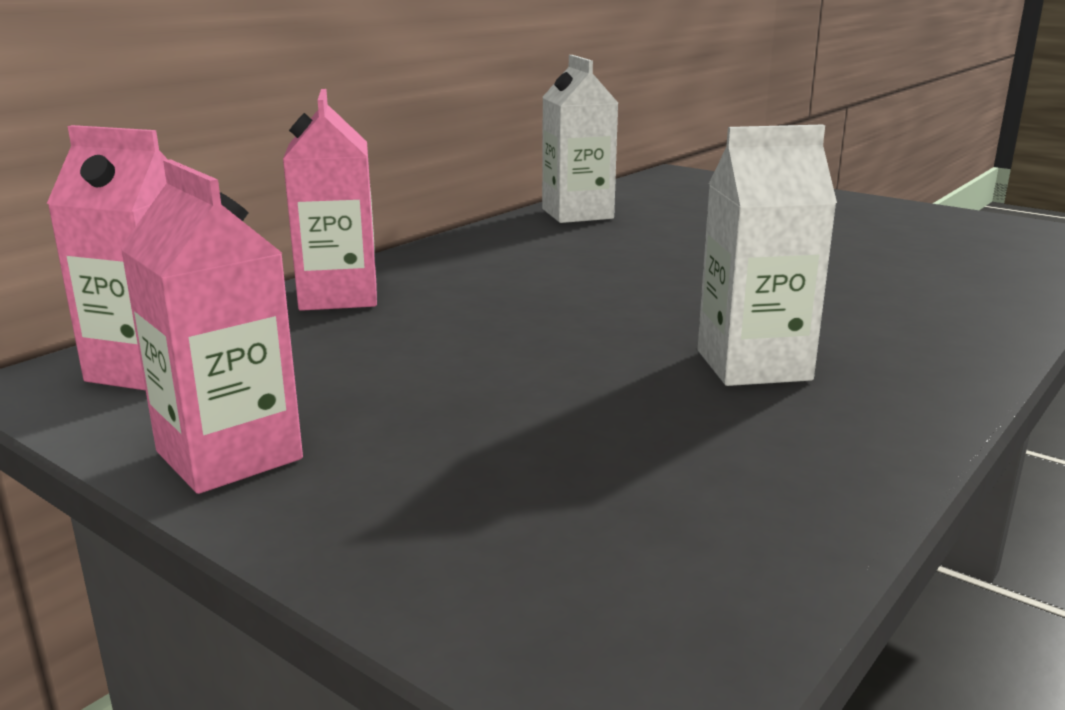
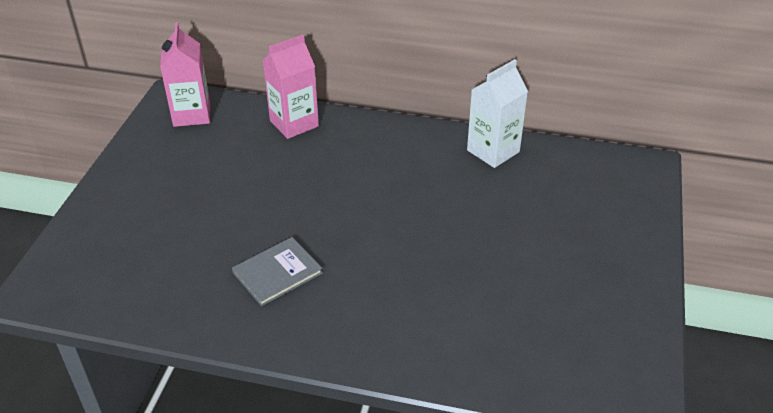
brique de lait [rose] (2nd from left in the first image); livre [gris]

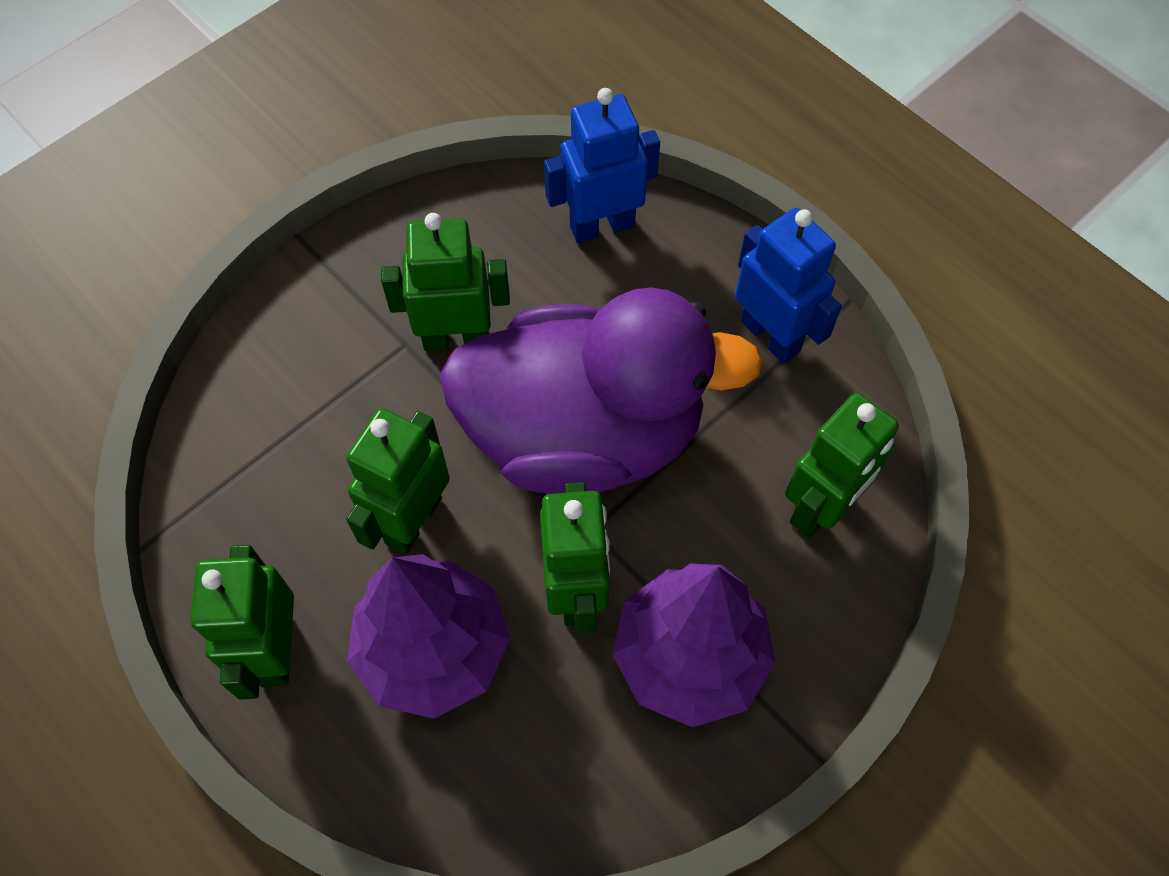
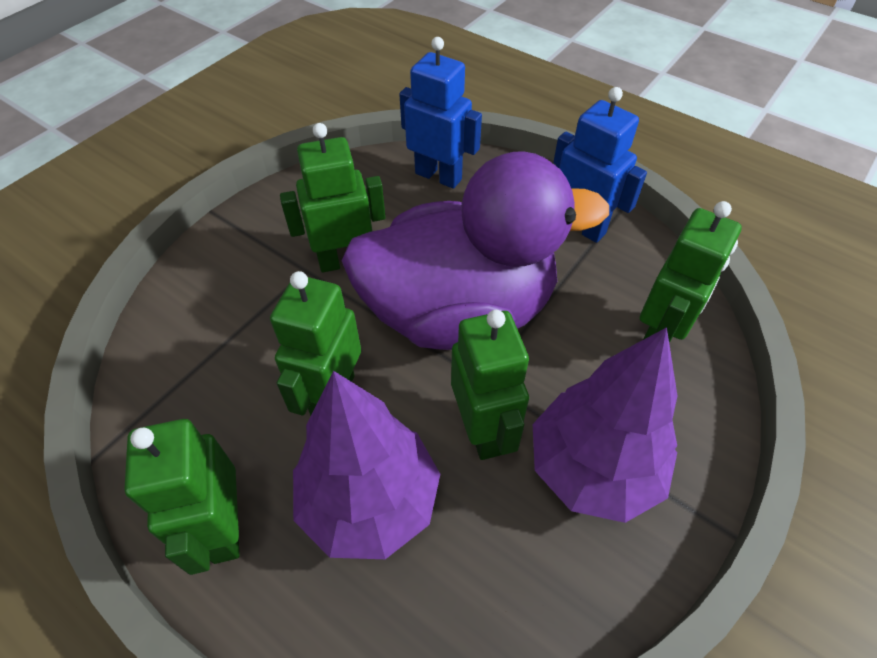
robot [bleu] (1st from left)

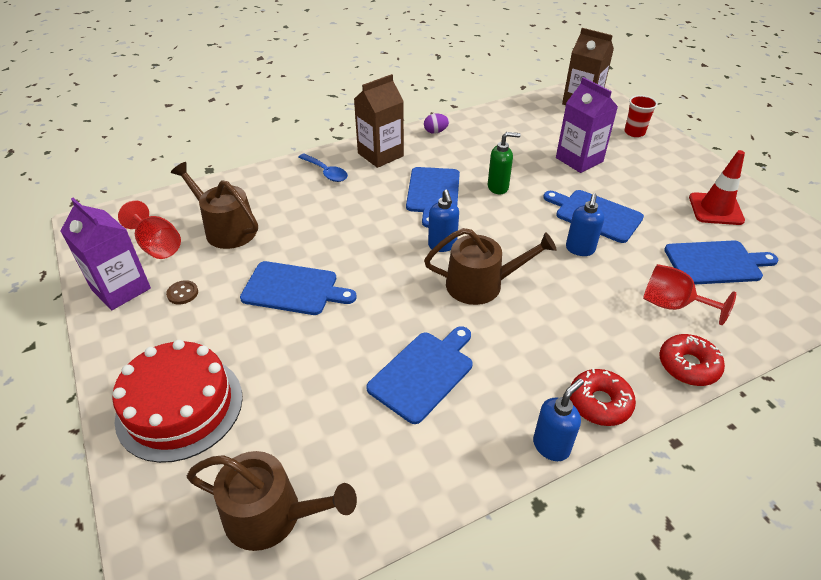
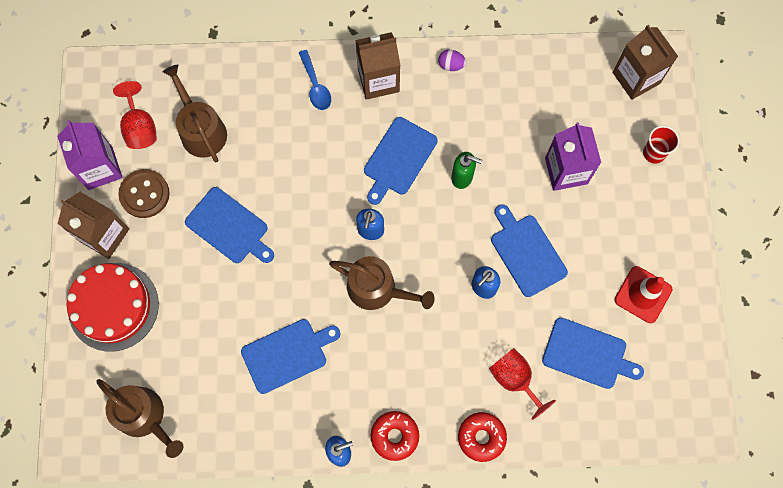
brique de lait [marron] (1st from left); bouton [marron]

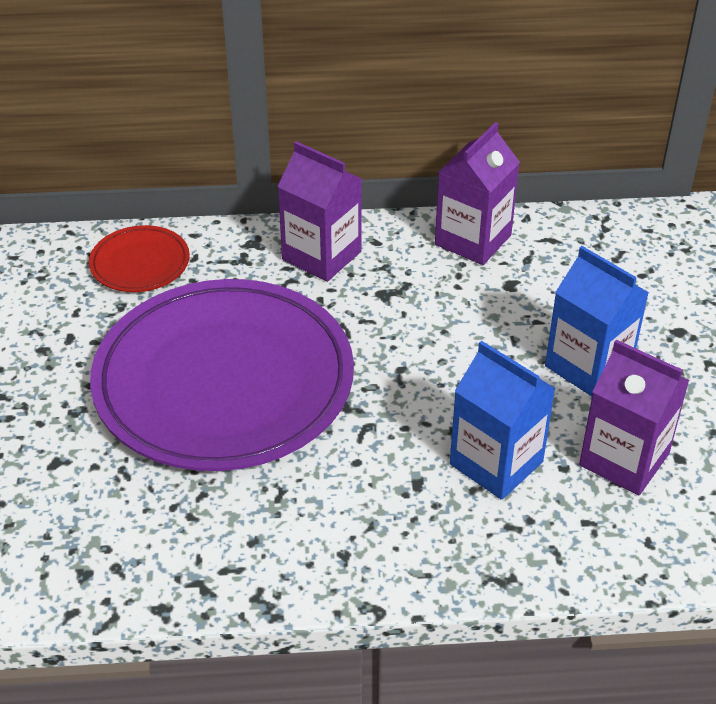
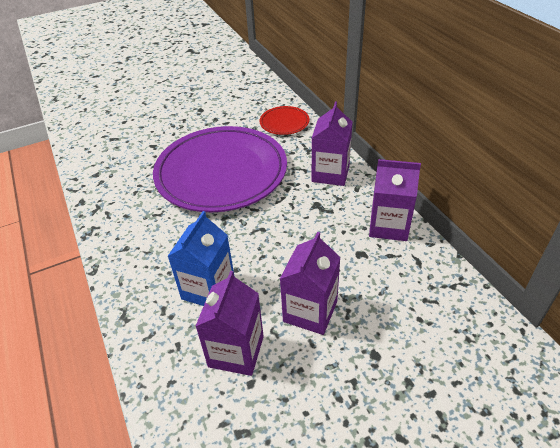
brique de lait [violet] (2nd from left)

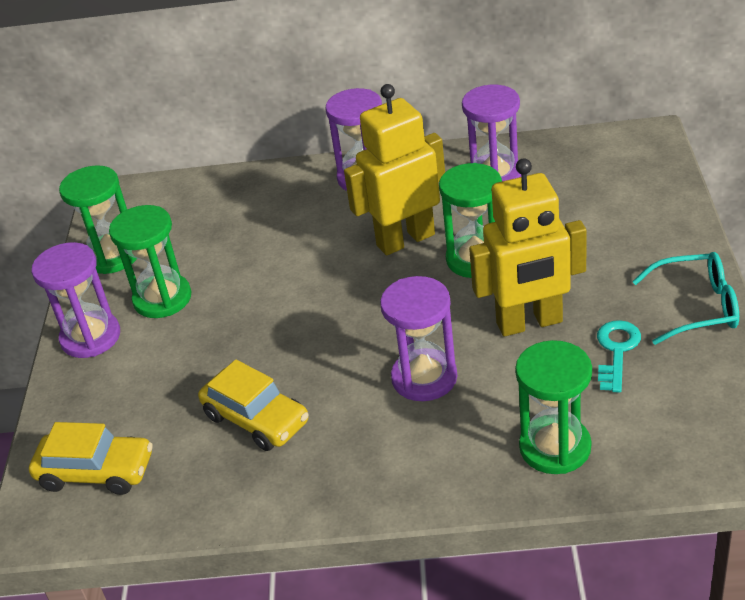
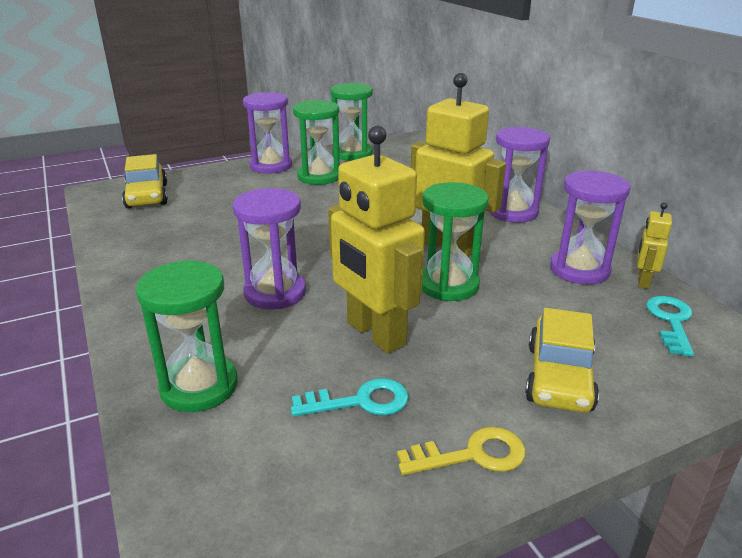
robot [jaune] (3rd from left); clé [turquoise] (2nd from left); voiture [jaune] (2nd from left); clé [jaune]

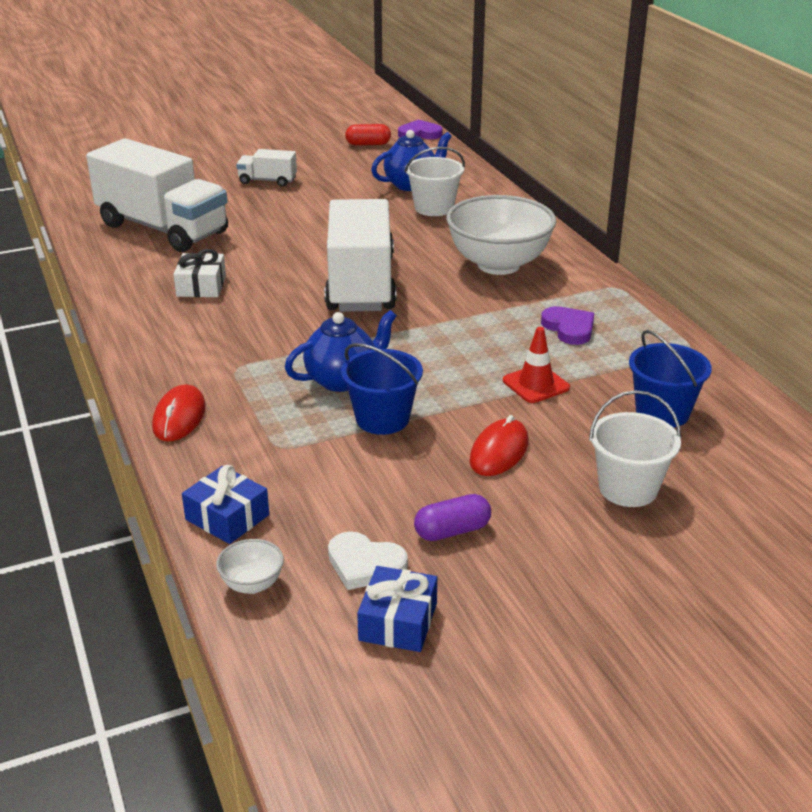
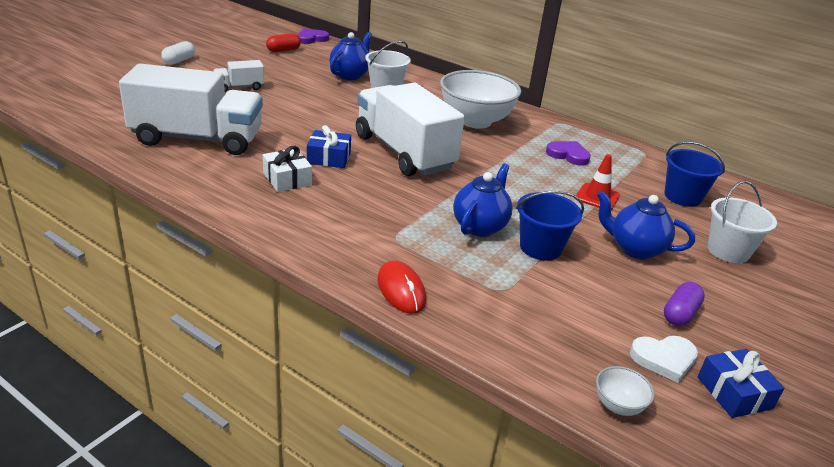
gélule [blanc]; cadeau [bleu] (1st from left); théière [bleu] (3rd from left)

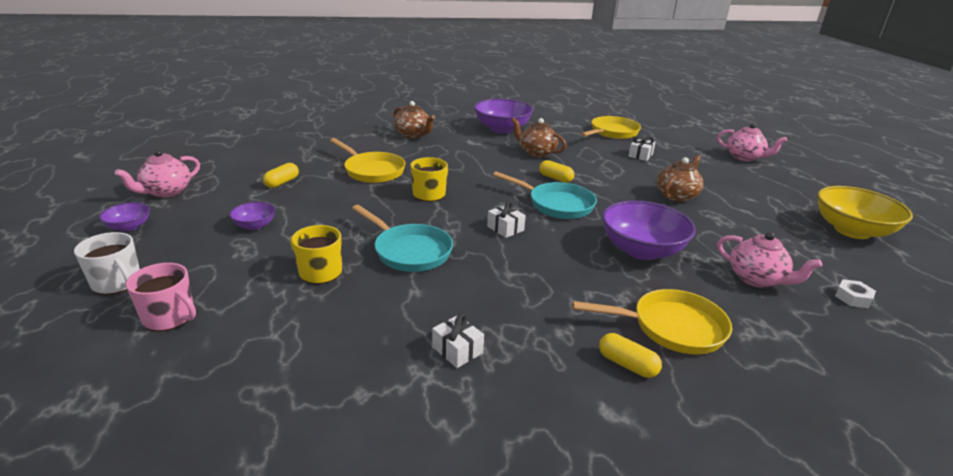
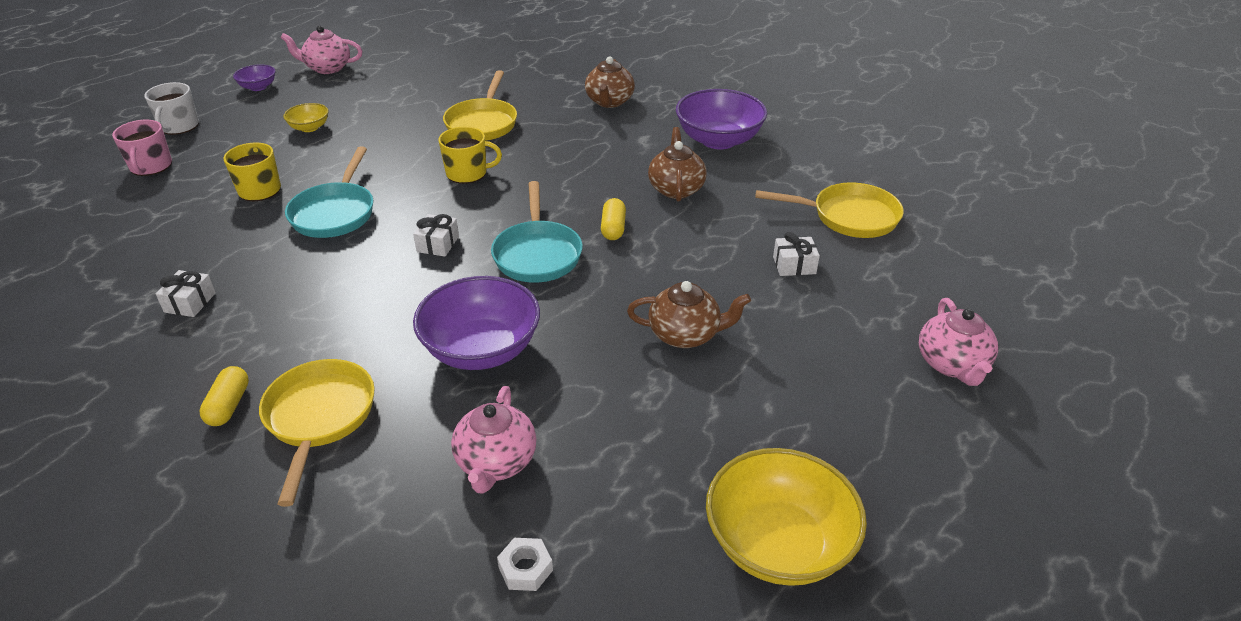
gélule [jaune] (1st from left in the first image); bol [jaune] (1st from left); poêle [jaune] (1st from left)

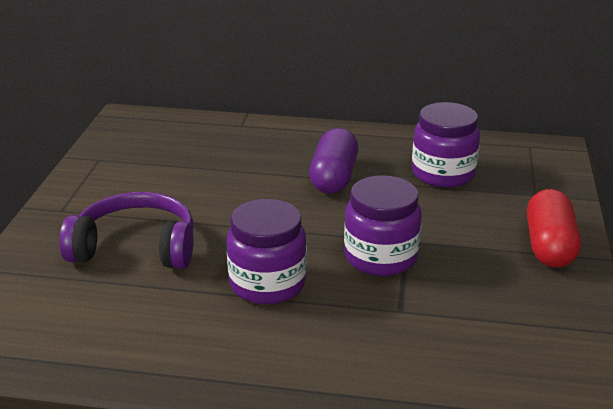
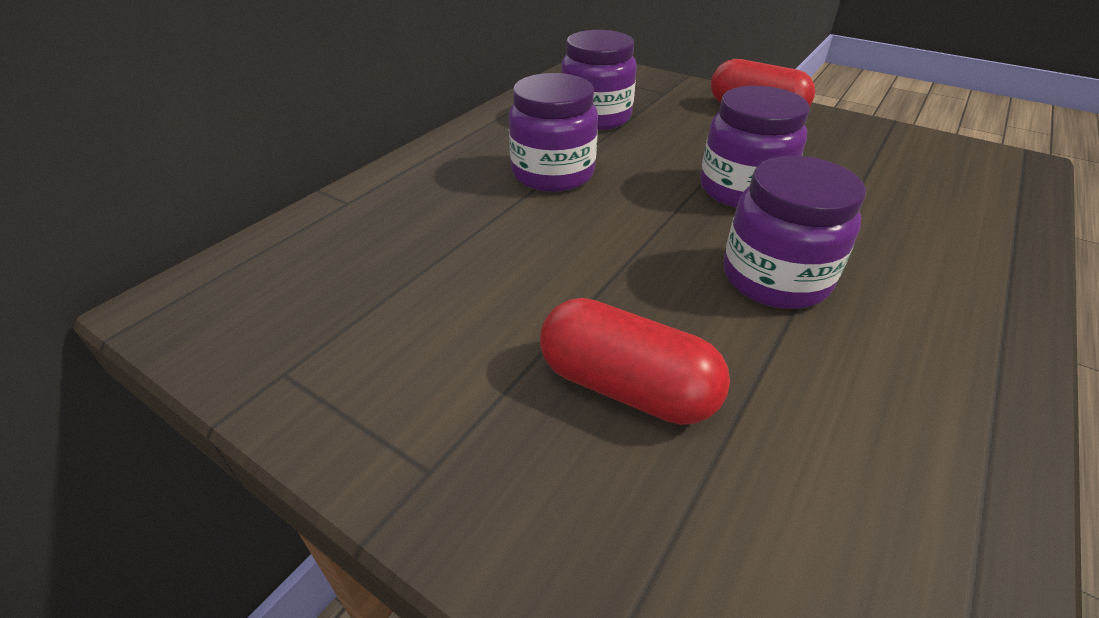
gélule [rouge] (1st from left); bocal [violet] (1st from left)

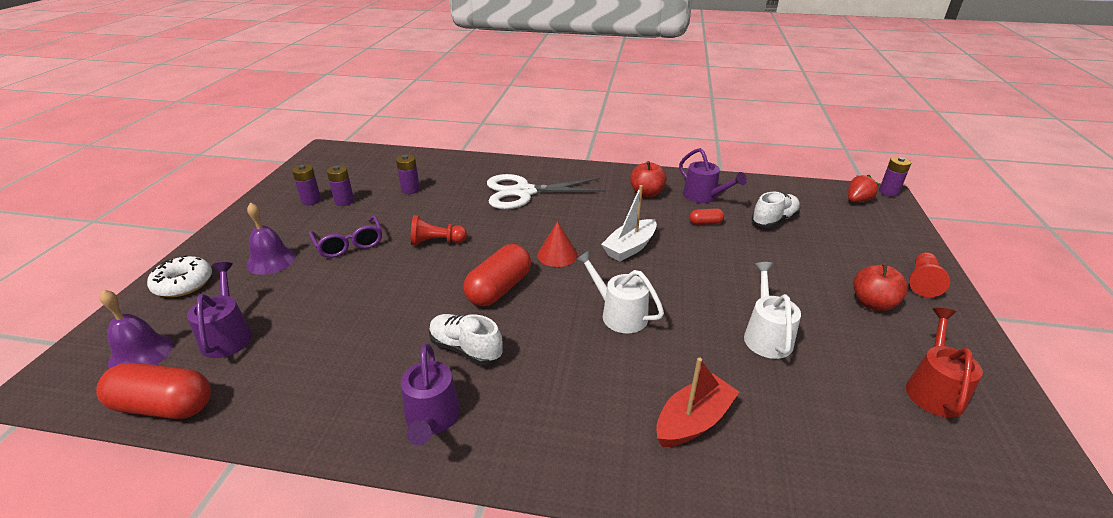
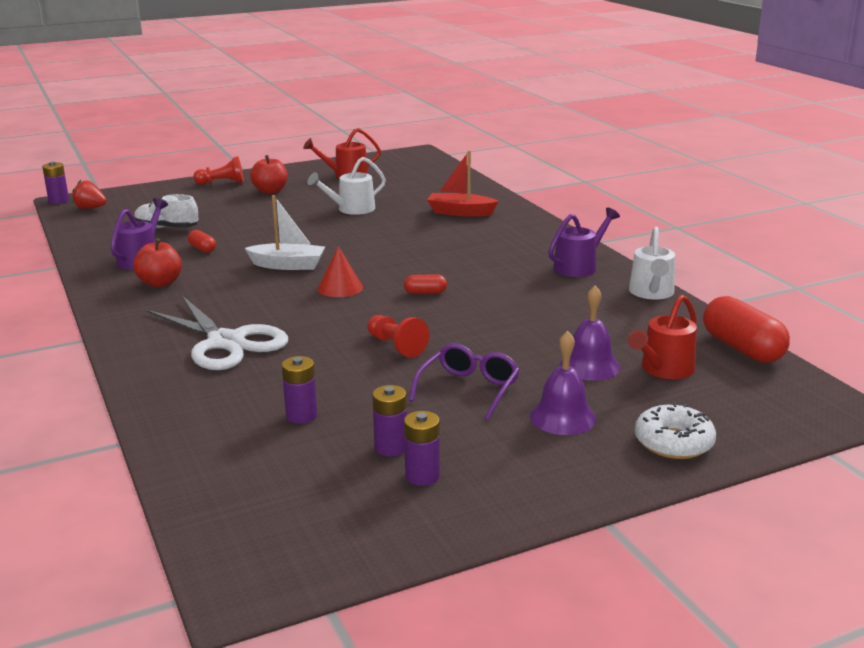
chaussure [blanc] (1st from left in the first image); cloche [violet] (2nd from left); arrosoir [blanc] (2nd from left); arrosoir [rouge] (2nd from left); gélule [rouge] (2nd from left)

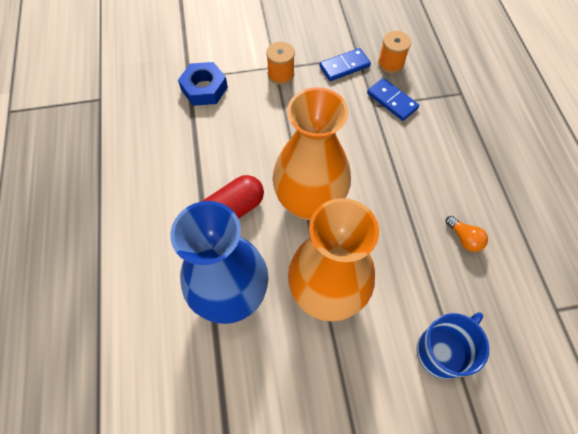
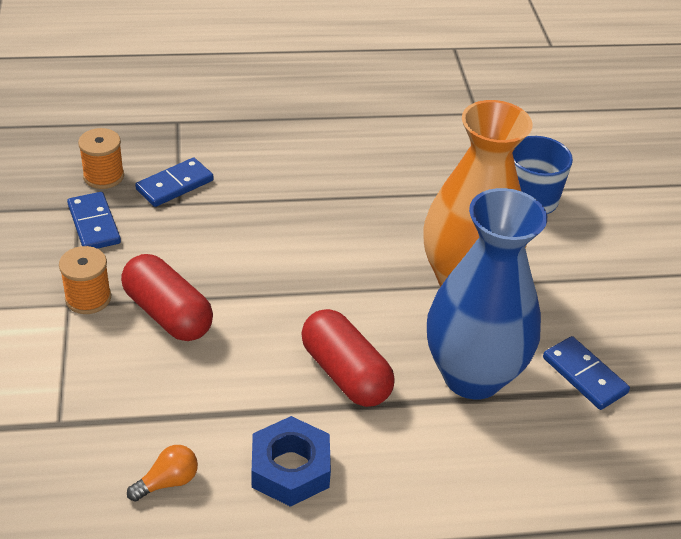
vase [orange] (1st from left in the first image); gélule [rouge] (1st from left); domino [bleu] (3rd from left); écrou [bleu]; ampoule [orange]

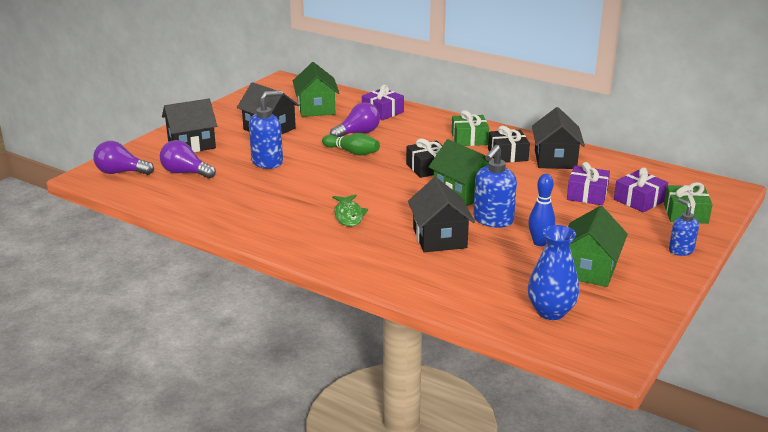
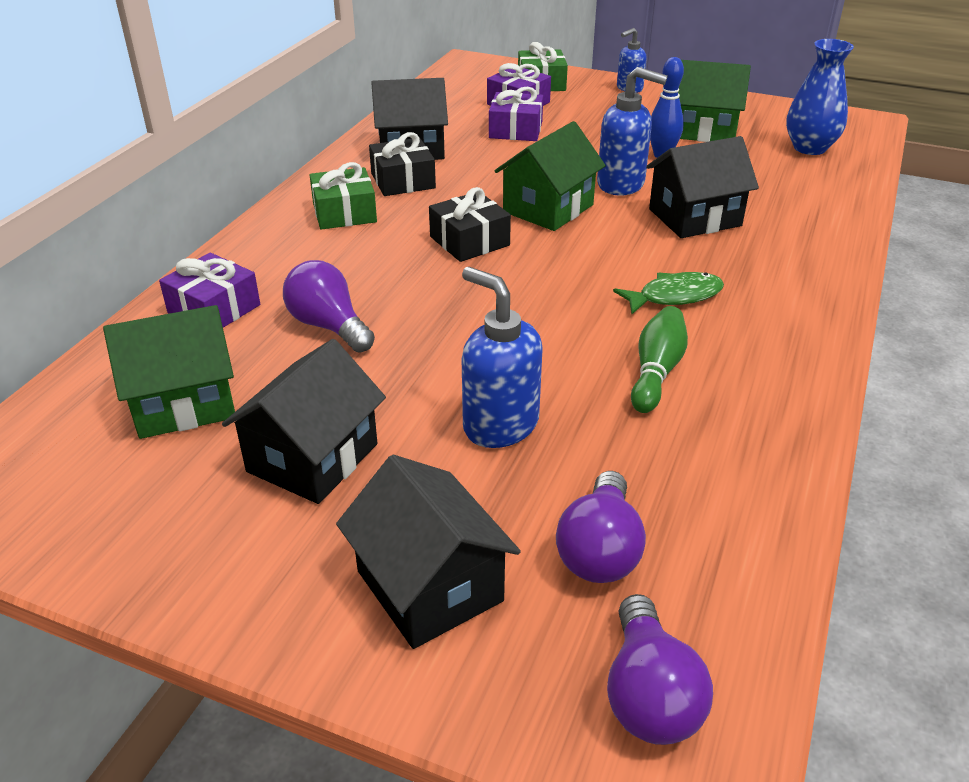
quille [vert]

